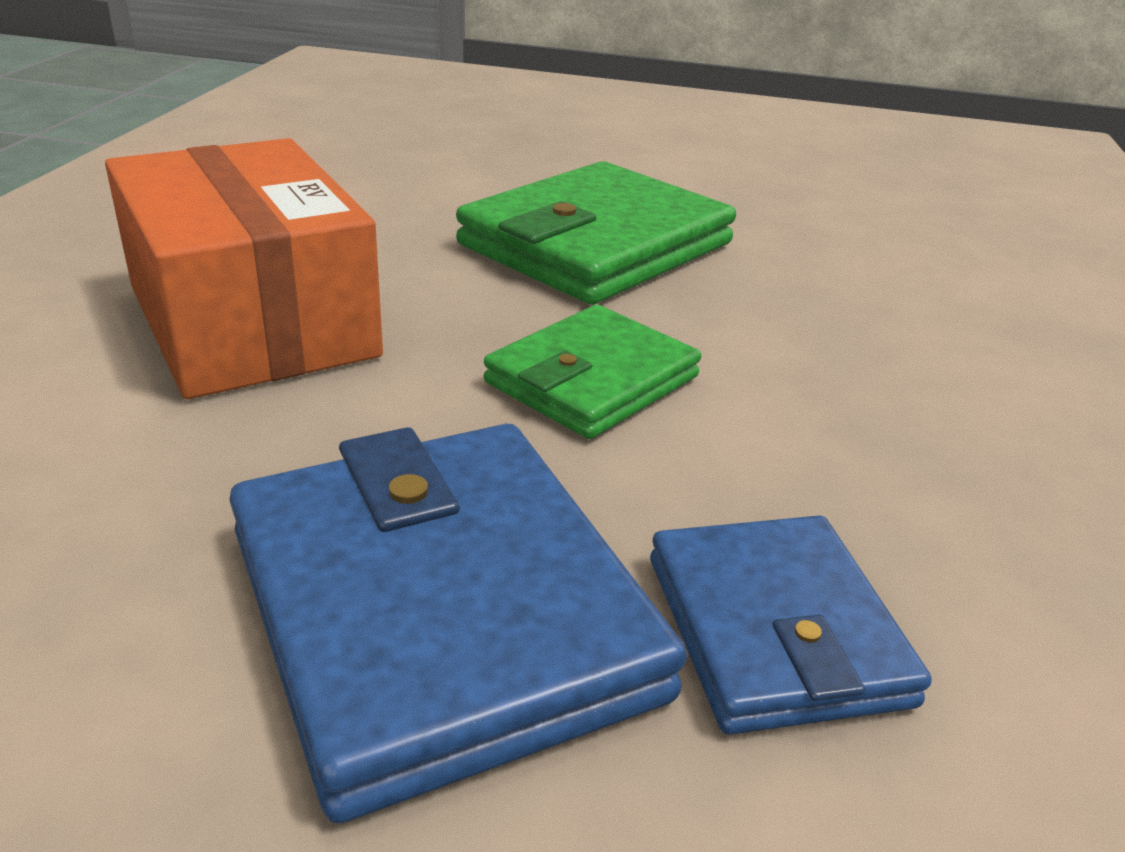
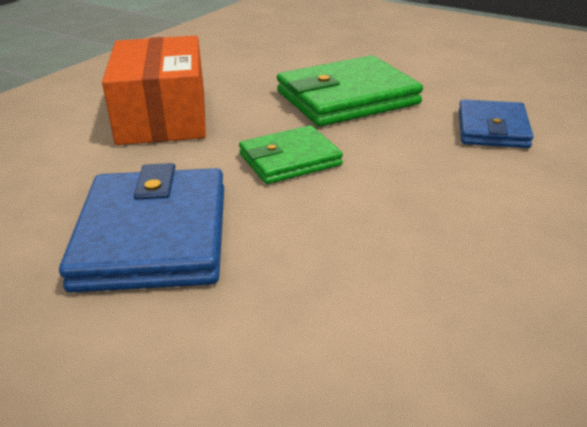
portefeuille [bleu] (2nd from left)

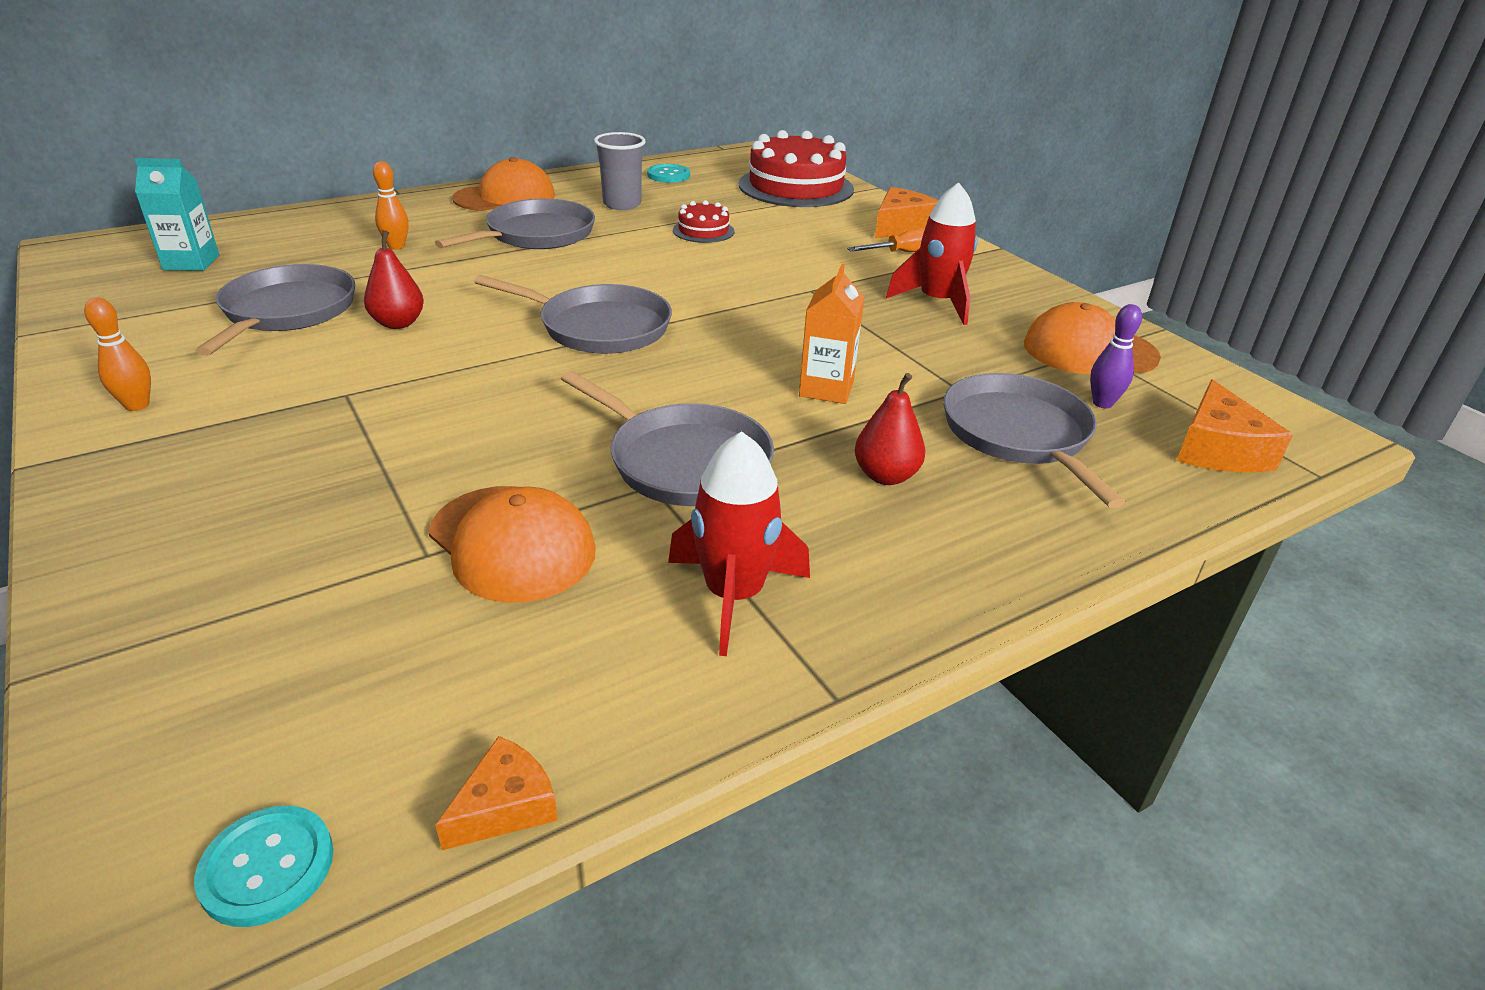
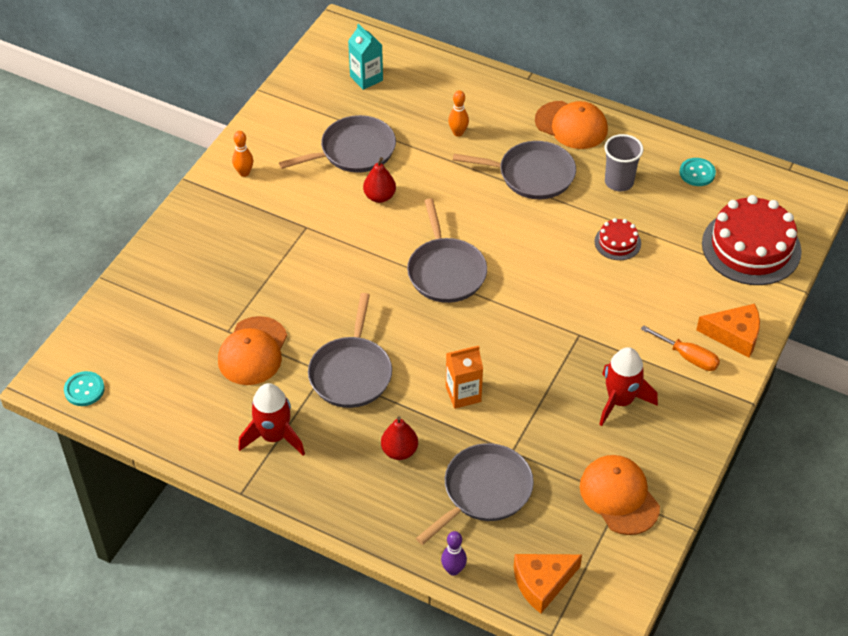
fromage [orange] (1st from left in the first image); quille [violet]

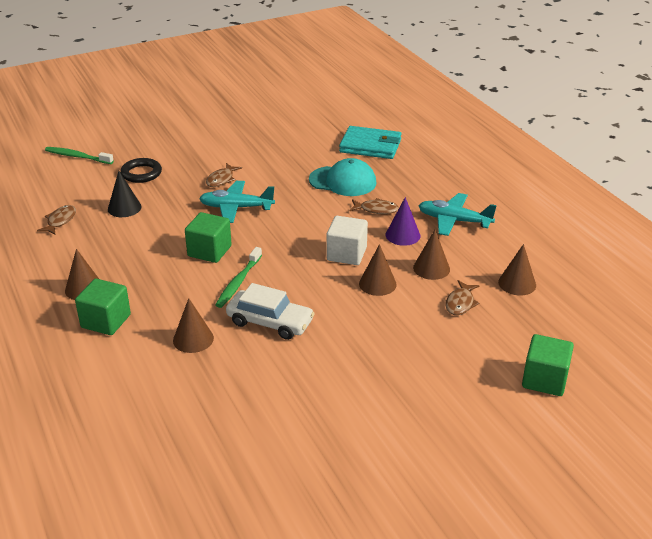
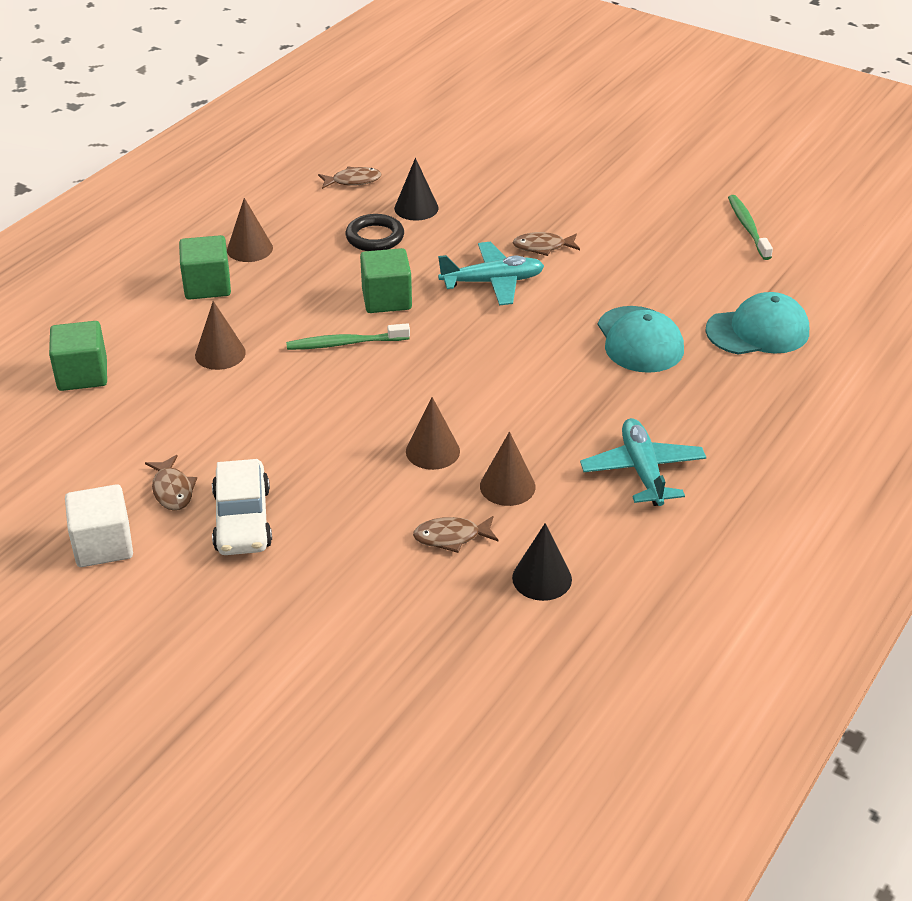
cône [violet]; brosse à dents [vert] (2nd from left); anneau [noir]; voiture [blanc]; cube [blanc]; poisson [marron] (1st from left); cube [vert] (1st from left); casquette [turquoise] (2nd from left); cône [noir] (2nd from left); avion [turquoise] (1st from left)

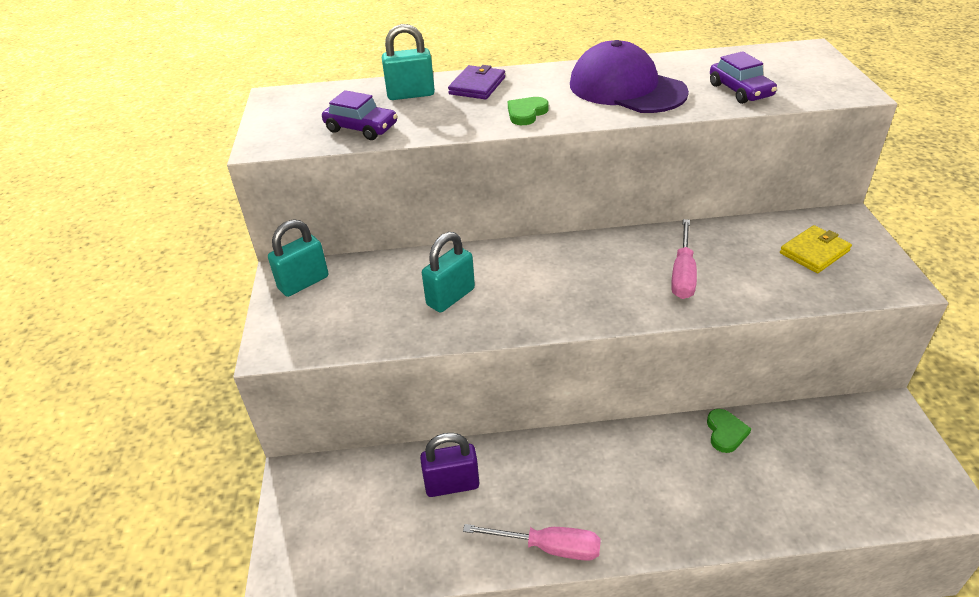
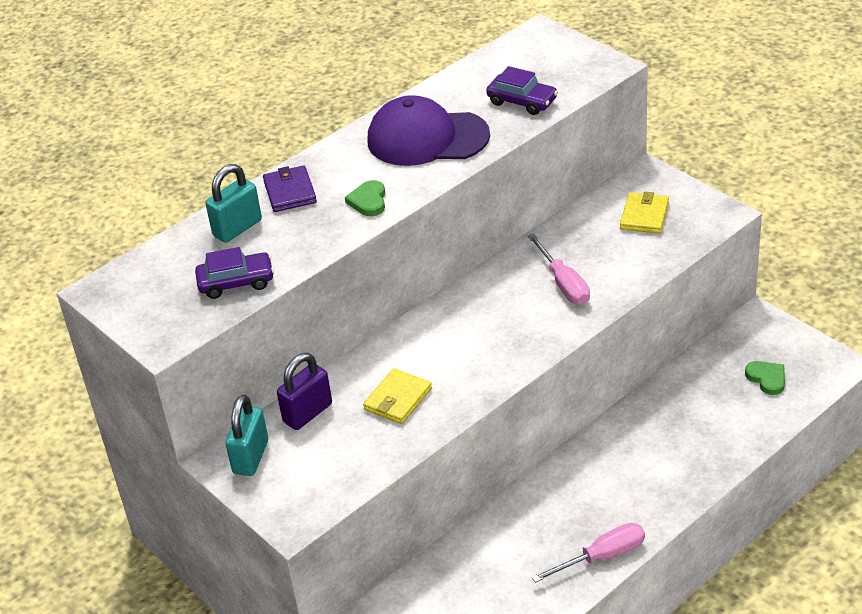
cadenas [violet]; cœur [vert] (2nd from left); portefeuille [jaune] (1st from left)

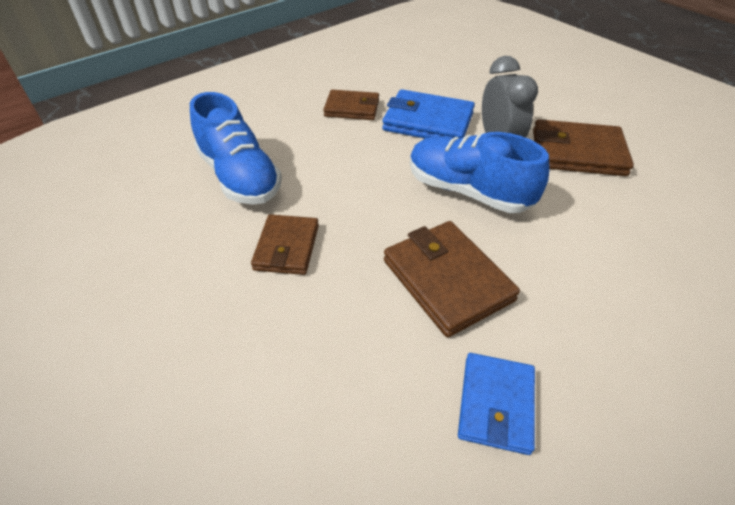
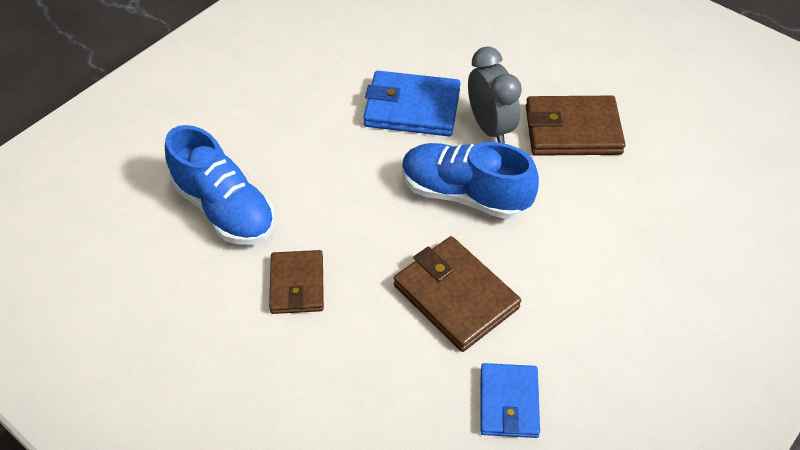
portefeuille [marron] (2nd from left in the first image)

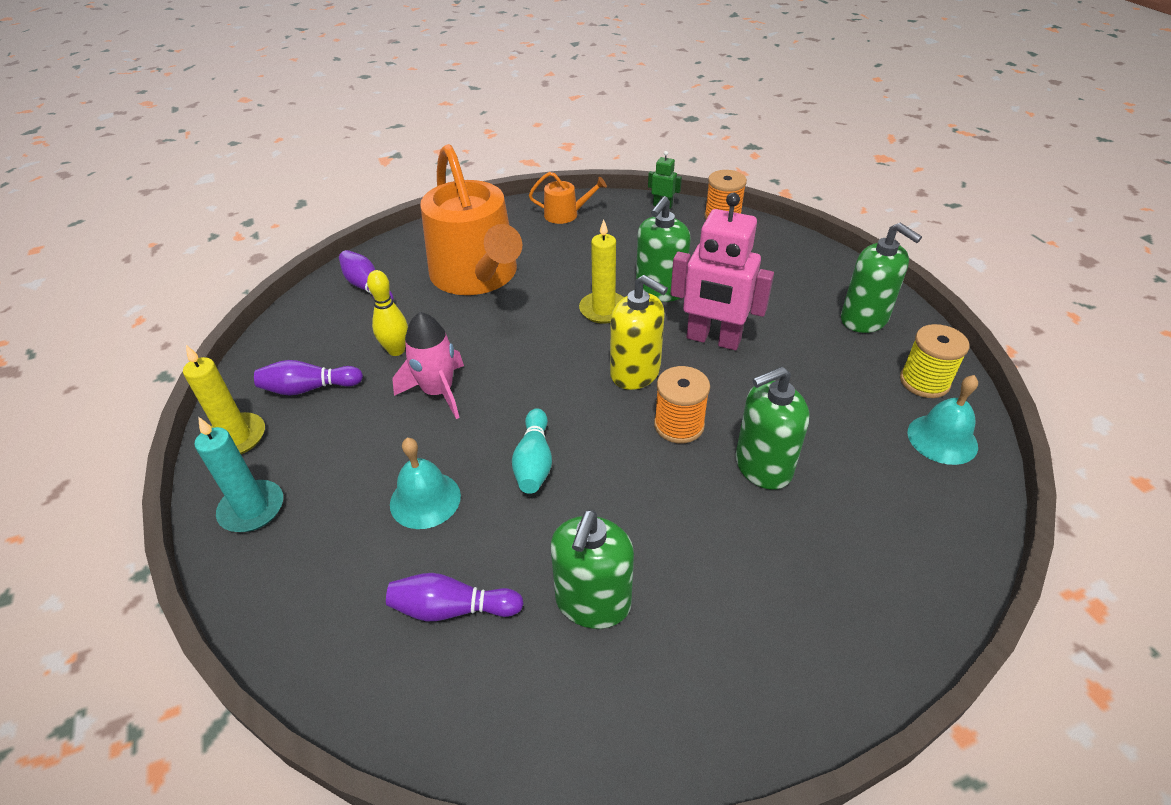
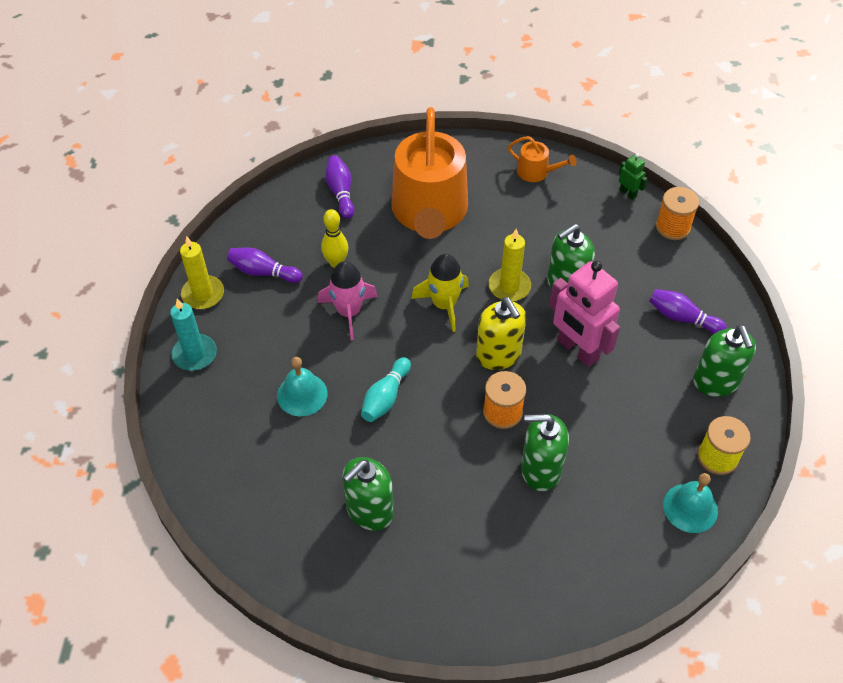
fusée [jaune]; quille [violet] (3rd from left)

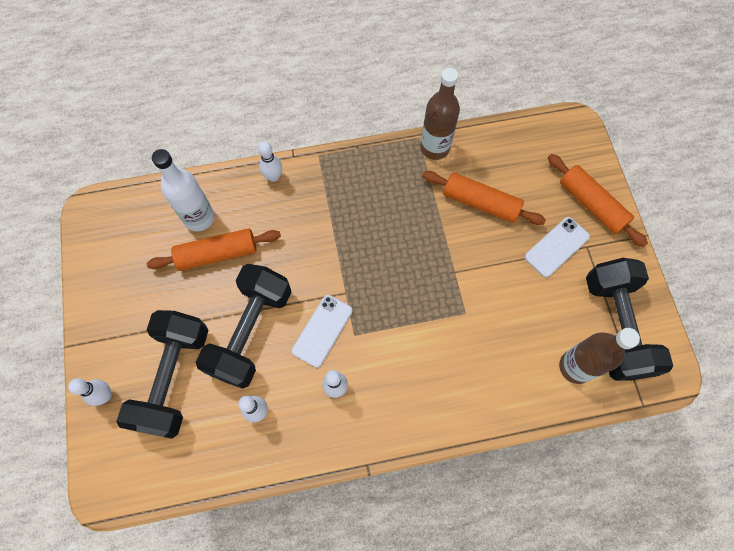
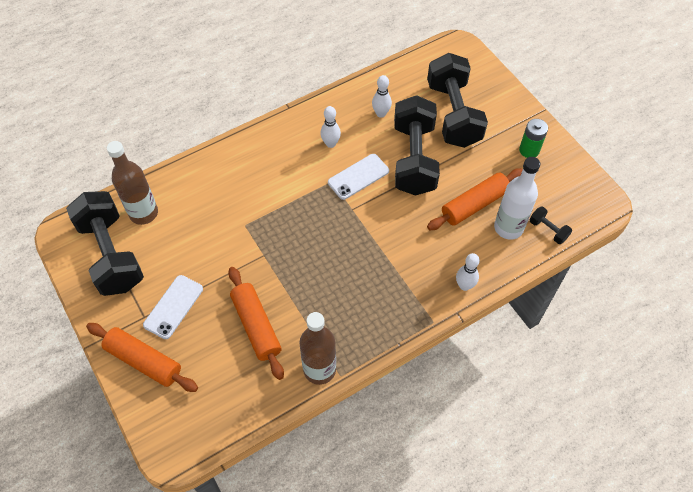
quille [blanc] (1st from left in the first image); pile [vert]; haltère [noir] (4th from left); téléphone [blanc] (2nd from left); rouleau à pâtisserie [orange] (2nd from left)

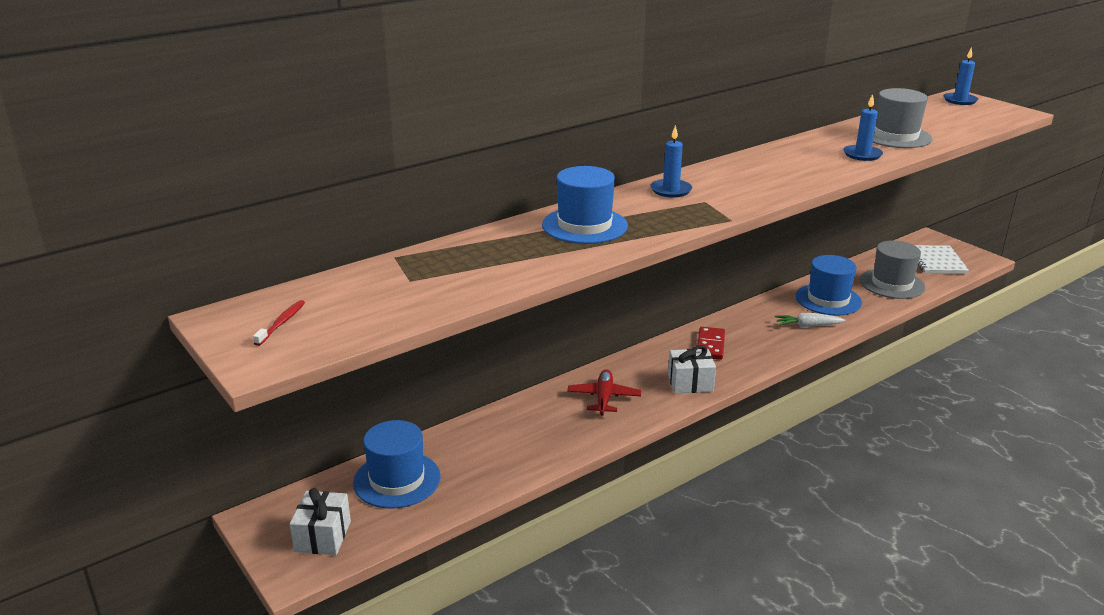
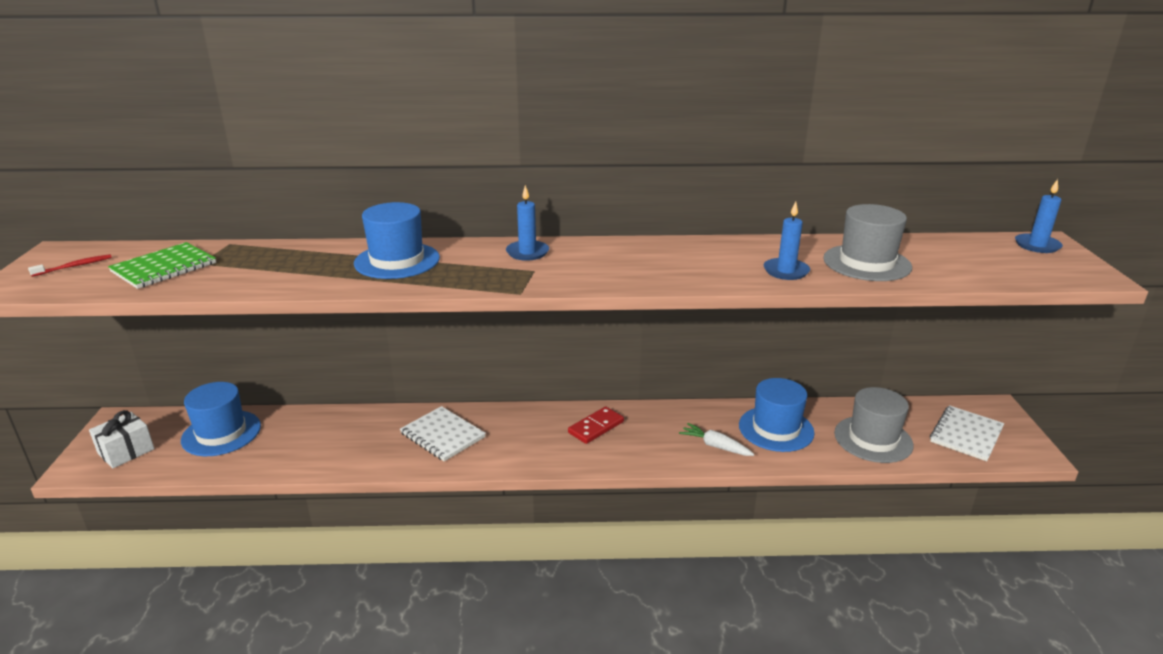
cadeau [blanc] (2nd from left in the first image); carnet [vert]; carnet [blanc] (1st from left)

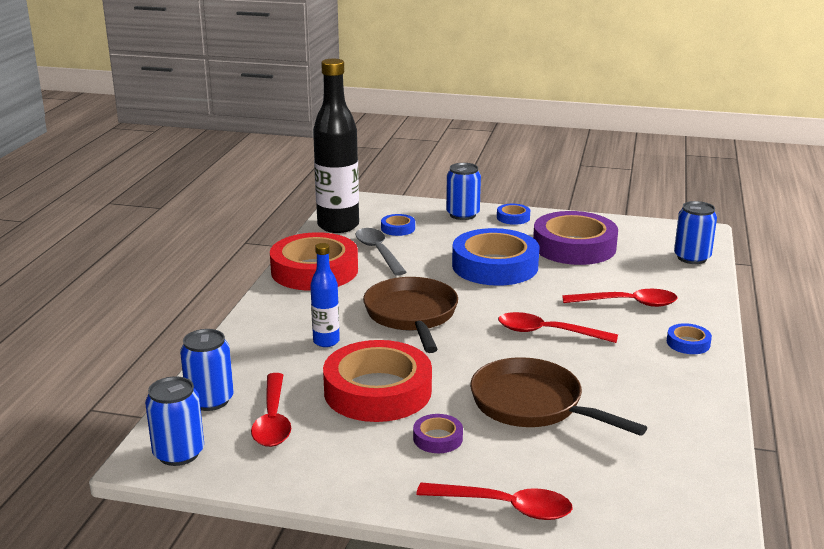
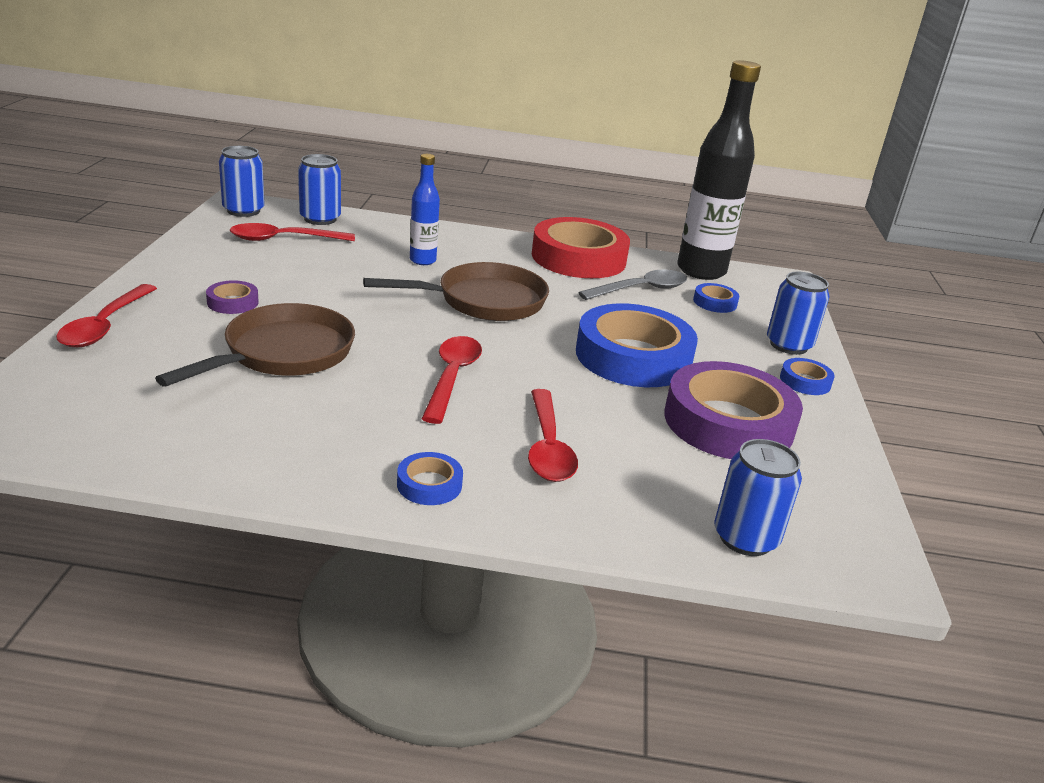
ruban adhésif [rouge] (2nd from left in the first image)

